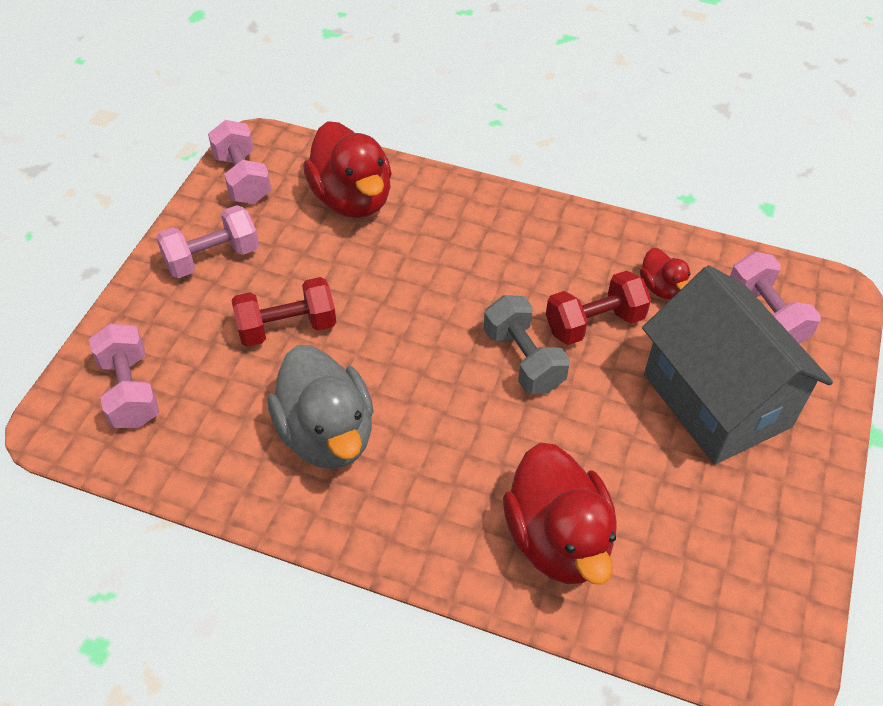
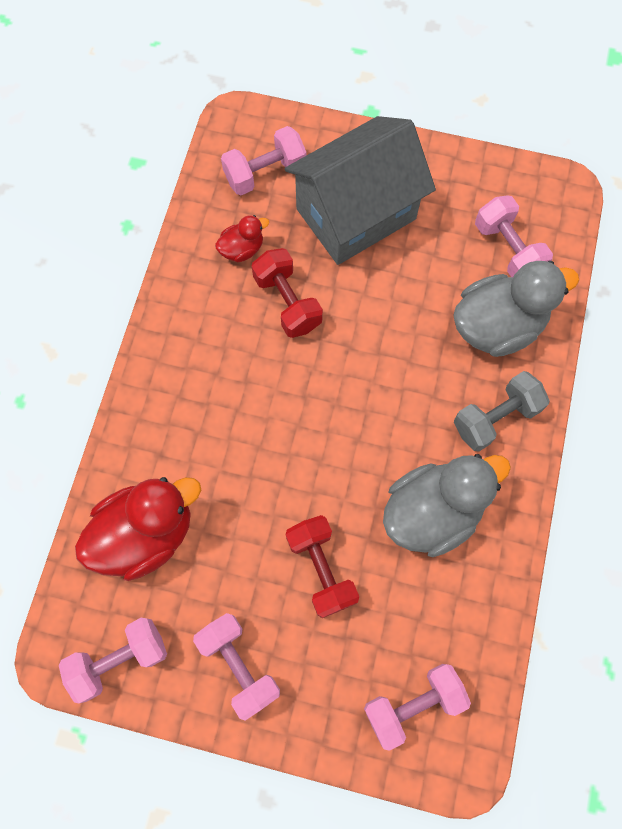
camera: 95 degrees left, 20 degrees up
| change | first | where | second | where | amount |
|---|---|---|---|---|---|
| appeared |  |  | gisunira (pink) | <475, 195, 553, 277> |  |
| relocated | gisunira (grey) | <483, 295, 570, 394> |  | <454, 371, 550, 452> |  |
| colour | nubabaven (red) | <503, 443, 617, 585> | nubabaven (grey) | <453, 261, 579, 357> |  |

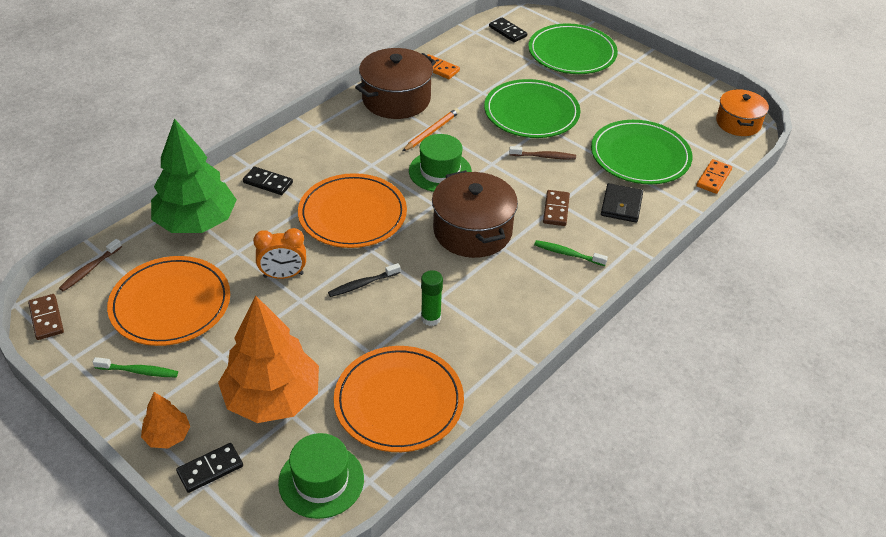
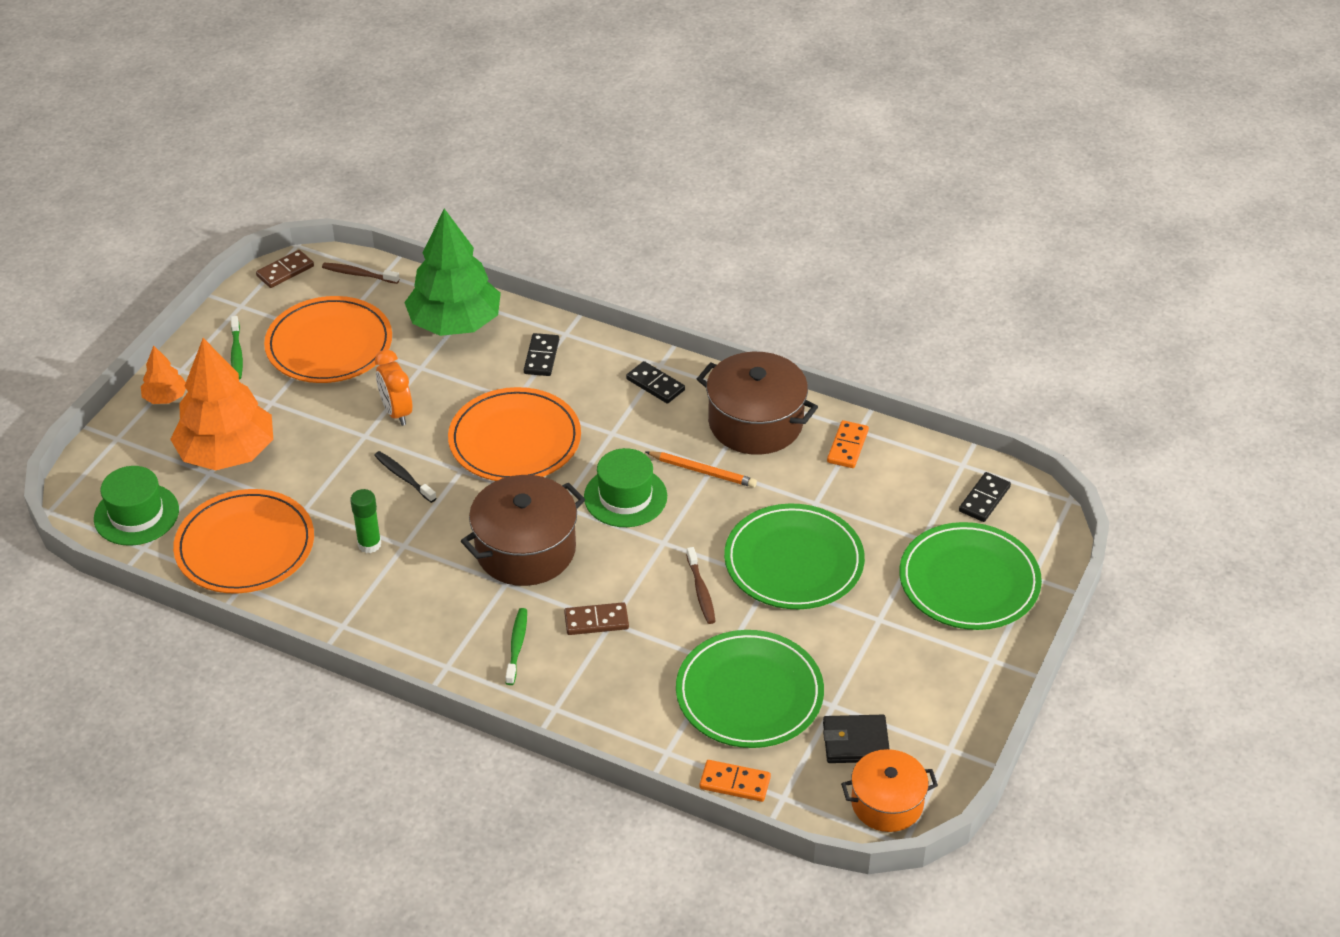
camera: 75 degrees right, 0 degrees up
| change | first | where | second | where | amount |
|---|---|---|---|---|---|
| relocated | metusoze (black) | <176, 443, 243, 493> |  | <626, 361, 685, 404> |  |
| relocated | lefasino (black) | <601, 183, 643, 223> |  | <823, 715, 890, 763> |  |

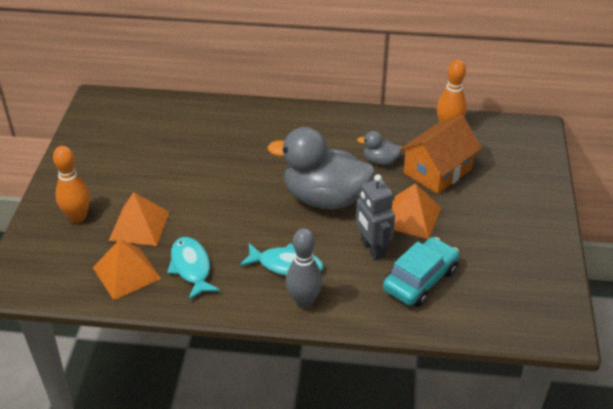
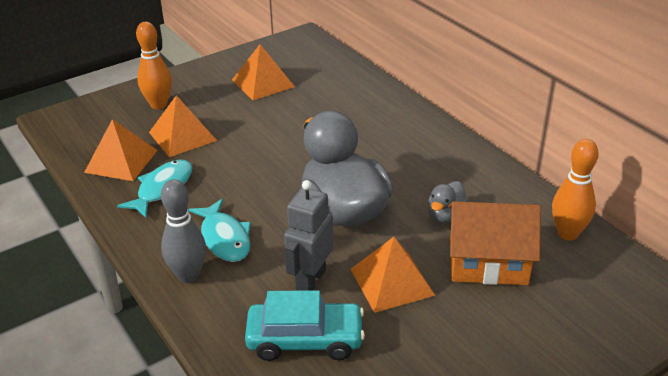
camera: 50 degrees right, 5 degrees down
| change | first | where | second | where | amount |
|---|---|---|---|---|---|
| appeared |  |  | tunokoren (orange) | <232, 44, 295, 100> |  |
| spun | nubabaven (grey) | <357, 131, 402, 165> |  | <428, 181, 469, 223> | 120 degrees counterclockwise |

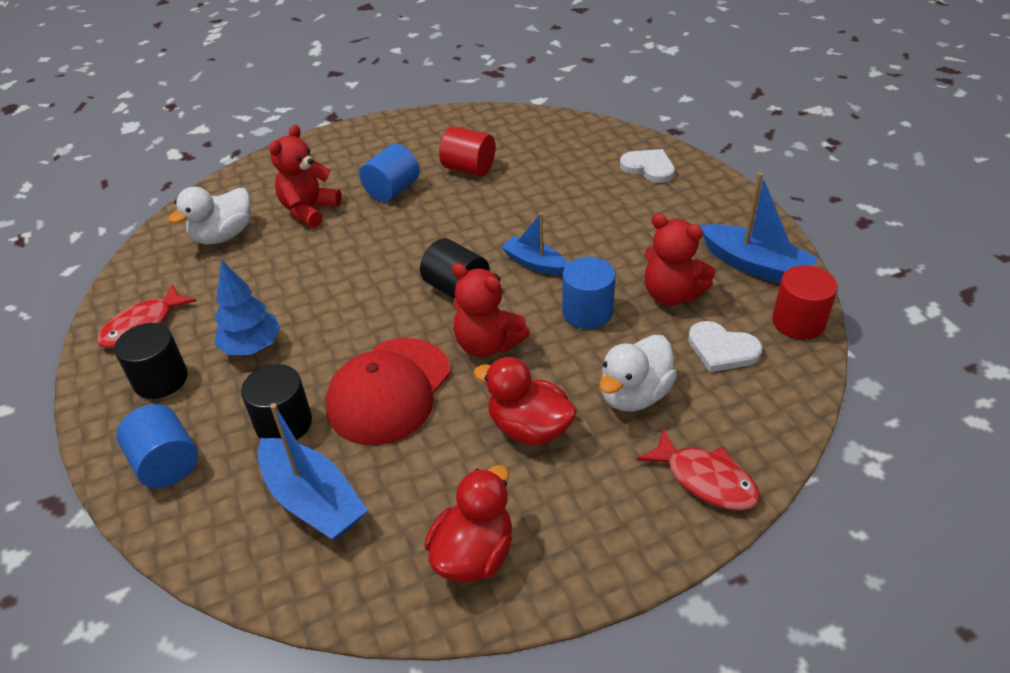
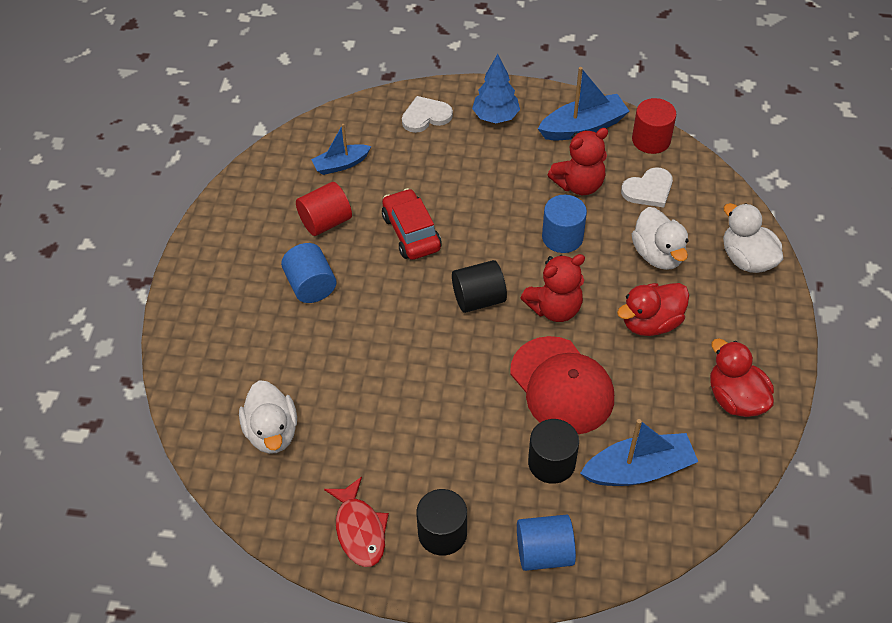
camera: 60 degrees left, 10 degrees up
| change | first | where | second | where | amount |
|---|---|---|---|---|---|
| missing | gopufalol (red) | <269, 125, 342, 228> |  |  |  |
| appeared |  |  | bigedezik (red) | <382, 188, 442, 260> |  |
| relocated | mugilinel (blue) | <215, 260, 281, 355> |  | <472, 54, 520, 123> |  |
| relocated | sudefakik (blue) | <502, 213, 568, 275> |  | <311, 124, 371, 175> |  |
| exchanged | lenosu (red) | <636, 428, 760, 511> | nubabaven (white) | <723, 203, 783, 273> |  |

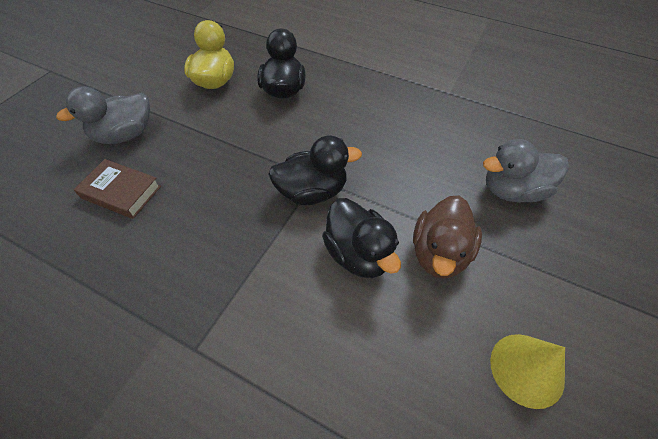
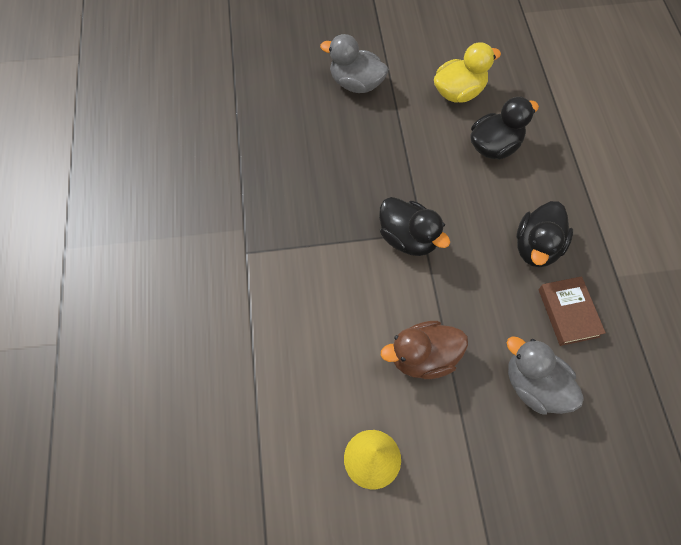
camera: 55 degrees right, 10 degrees up
| change | first | where | second | where | amount |
|---|---|---|---|---|---|
| relocated | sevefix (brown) | <74, 159, 161, 219> |  | <538, 276, 606, 346> |  |
| relocated | nubabaven (black) | <322, 198, 401, 278> |  | <516, 201, 573, 267> |  |

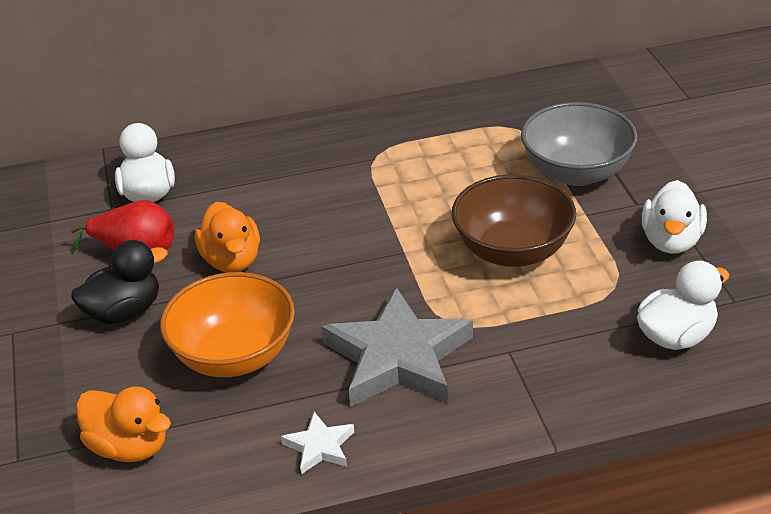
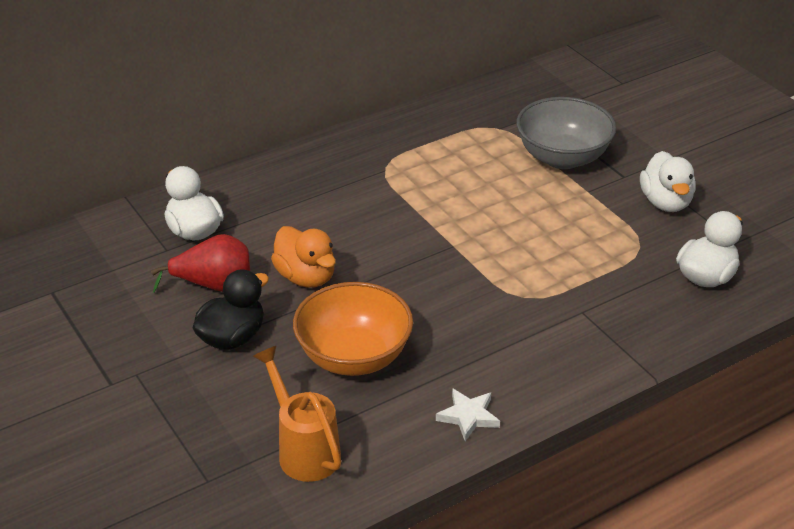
camera: 20 degrees left, 0 degrees up
| change | first | where | second | where | amount |
|---|---|---|---|---|---|
| missing | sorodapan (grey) | <322, 287, 473, 407> |  |  |  |
| missing | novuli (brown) | <452, 174, 576, 267> |  |  |  |
| exchanged | nubabaven (orange) | <76, 387, 171, 462> | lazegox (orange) | <253, 346, 341, 482> |  |

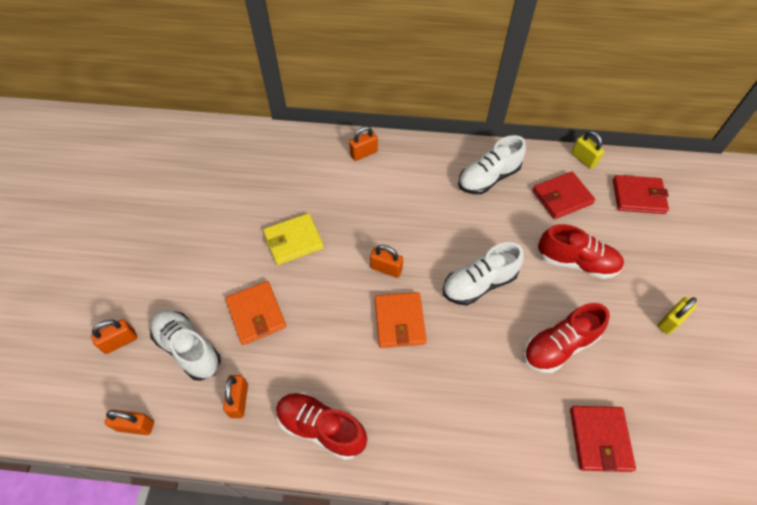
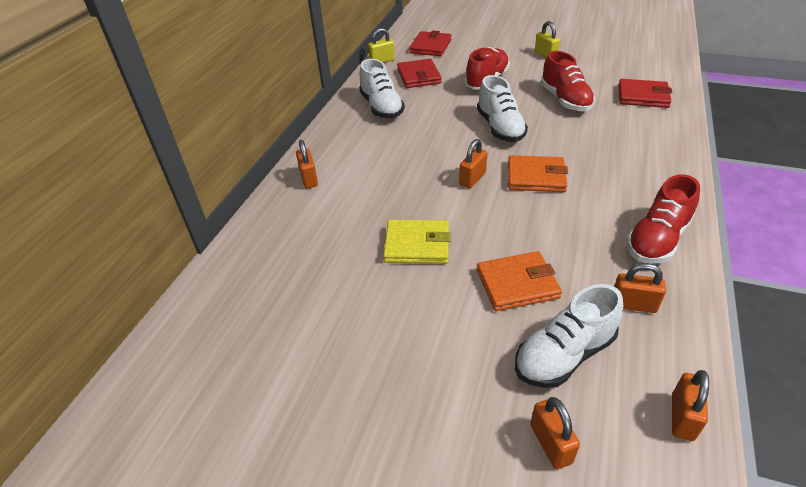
camera: 75 degrees left, 15 degrees down
| change | first | where | second | where | amount |
|---|---|---|---|---|---|
| spun | lefasino (yellow) | <263, 213, 324, 265> |  | <383, 220, 451, 264> | 75 degrees counterclockwise |

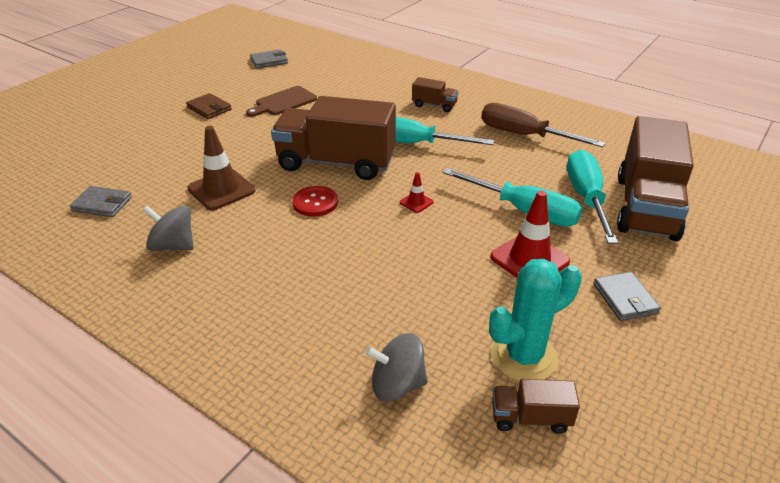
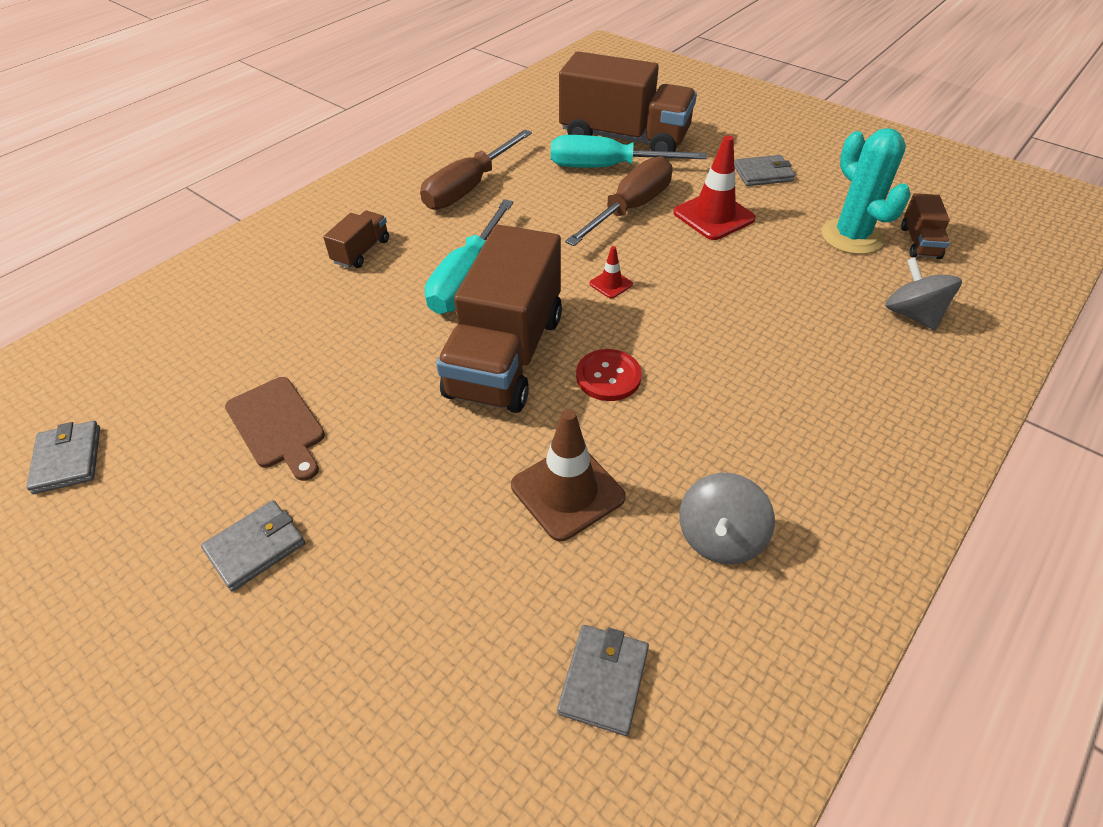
camera: 85 degrees left, 10 degrees up
| change | first | where | second | where | amount |
|---|---|---|---|---|---|
| colour | lefasino (brown) | <186, 93, 232, 119> | lefasino (grey) | <201, 500, 305, 591> |  |
| colour | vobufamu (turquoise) | <442, 168, 582, 227> | vobufamu (brown) | <565, 156, 673, 246> |  |
| spun | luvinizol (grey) | <365, 333, 428, 402> |  | <885, 257, 962, 330> | 150 degrees clockwise |

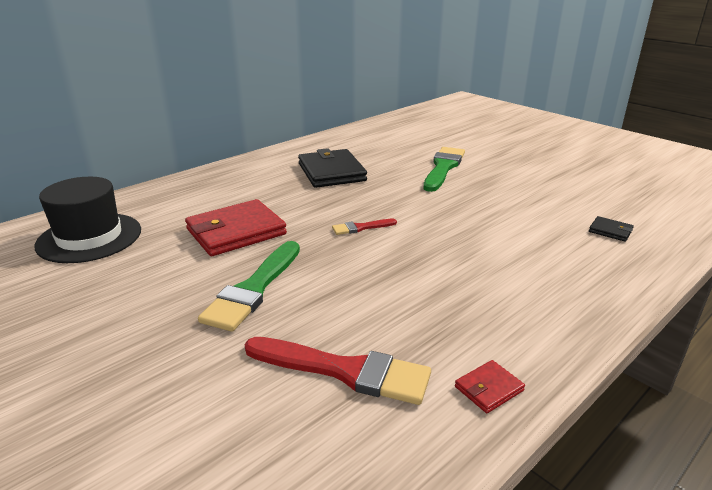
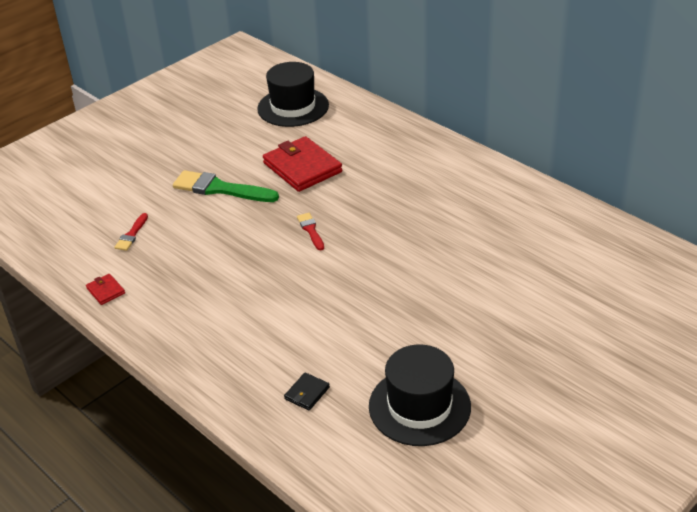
camera: 90 degrees right, 10 degrees up
| change | first | where | second | where | amount |
|---|---|---|---|---|---|
| missing | lefasino (black) | <298, 148, 367, 188> |  |  |  |
| missing | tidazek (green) | <424, 147, 465, 192> |  |  |  |
| appeared |  |  | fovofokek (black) | <369, 344, 471, 446> |  |
| size | tidazek (red) | <244, 337, 431, 405> |  | <115, 213, 148, 251> | x0.50 |

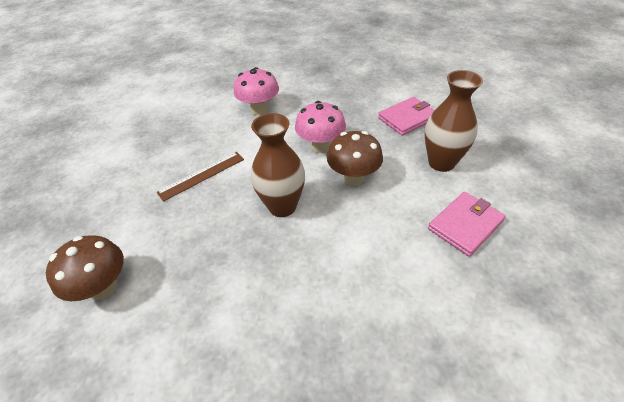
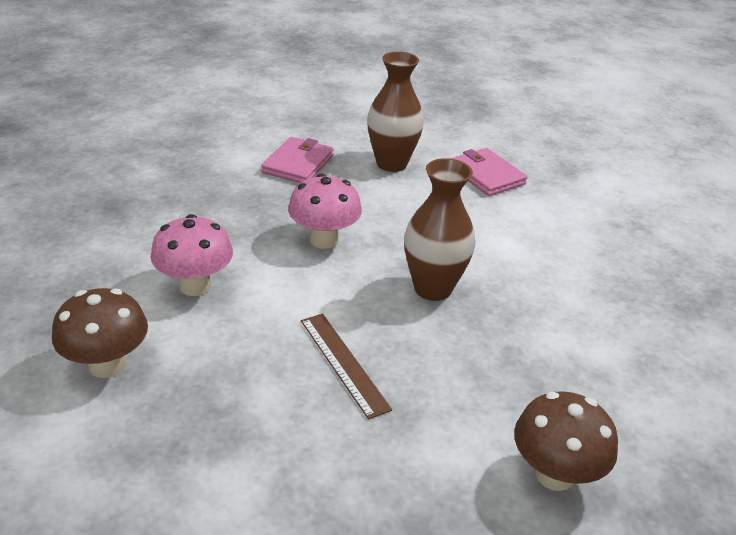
camera: 85 degrees left, 10 degrees down
| change | first | where | second | where | amount |
|---|---|---|---|---|---|
| relocated | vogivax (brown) | <327, 131, 383, 186> |  | <52, 288, 148, 378> |  |
| spun | lefasino (pink) | <378, 97, 435, 136> |  | <261, 137, 334, 183> | 45 degrees clockwise |

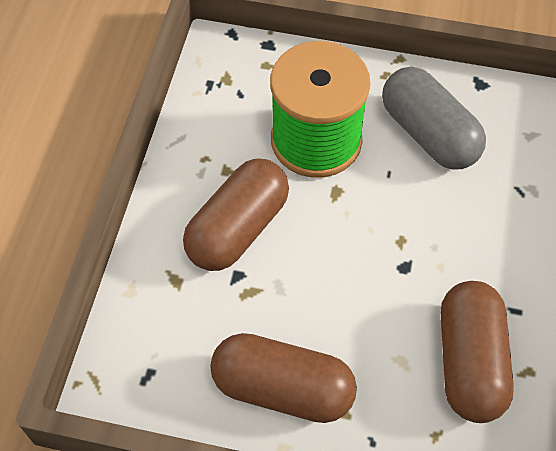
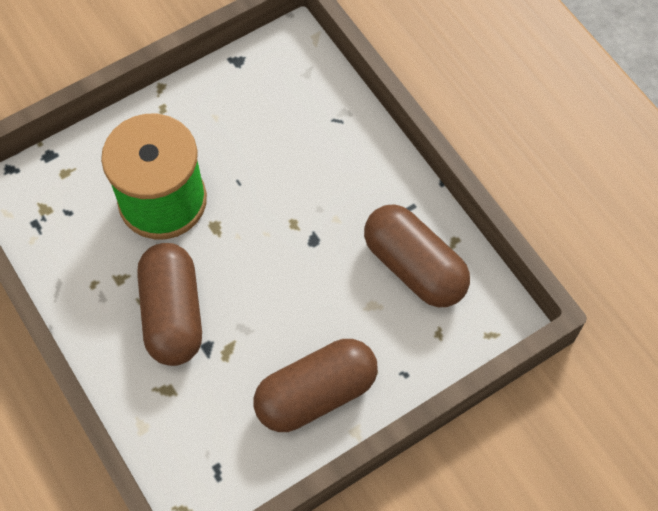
camera: 45 degrees left, 5 degrees up
| change | first | where | second | where | amount |
|---|---|---|---|---|---|
| missing | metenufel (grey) | <382, 67, 486, 170> |  |  |  |

